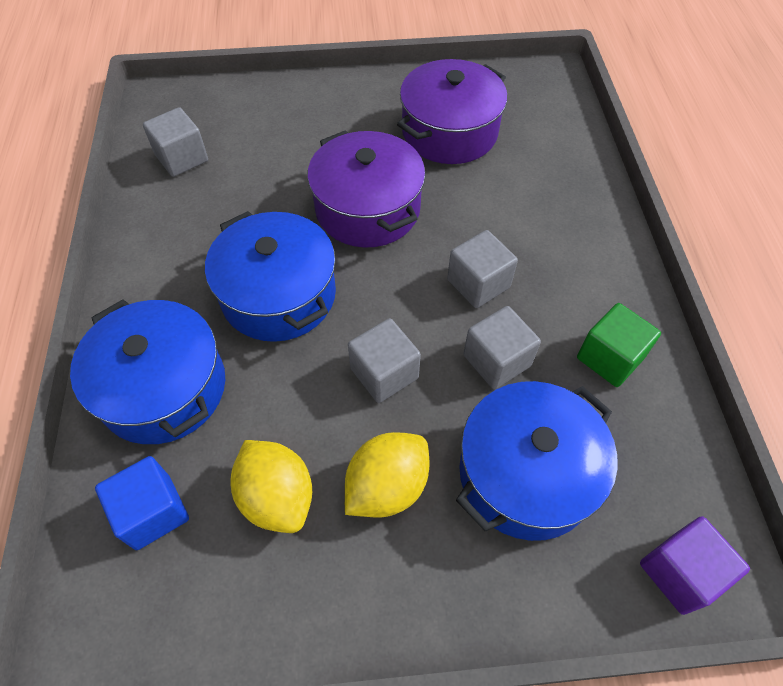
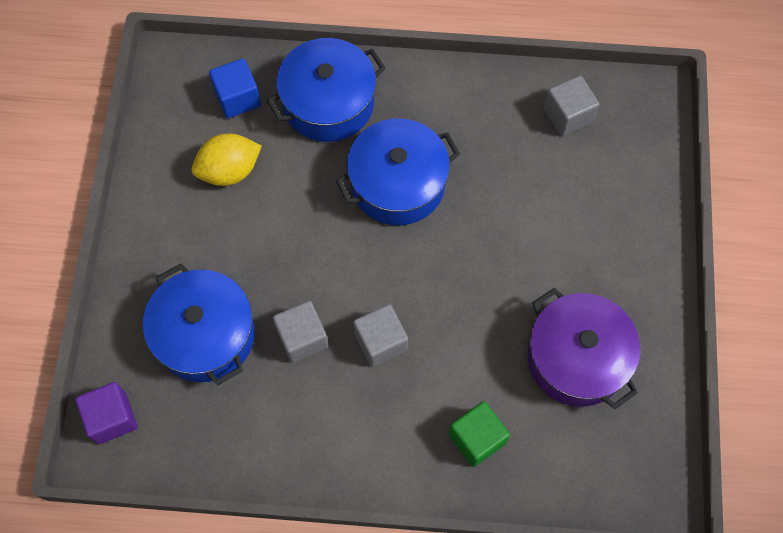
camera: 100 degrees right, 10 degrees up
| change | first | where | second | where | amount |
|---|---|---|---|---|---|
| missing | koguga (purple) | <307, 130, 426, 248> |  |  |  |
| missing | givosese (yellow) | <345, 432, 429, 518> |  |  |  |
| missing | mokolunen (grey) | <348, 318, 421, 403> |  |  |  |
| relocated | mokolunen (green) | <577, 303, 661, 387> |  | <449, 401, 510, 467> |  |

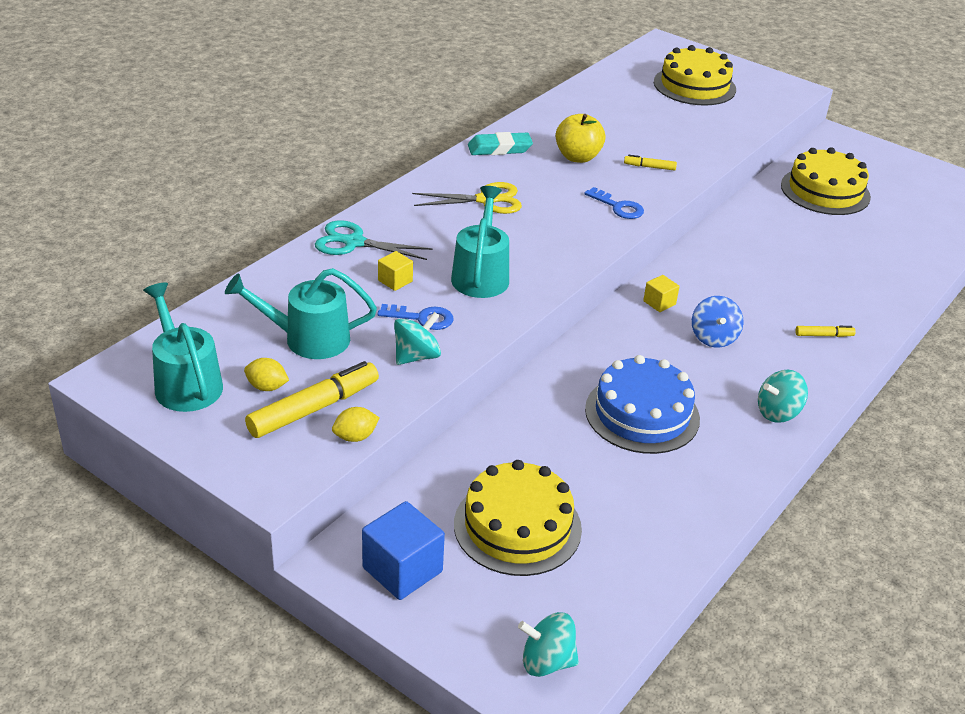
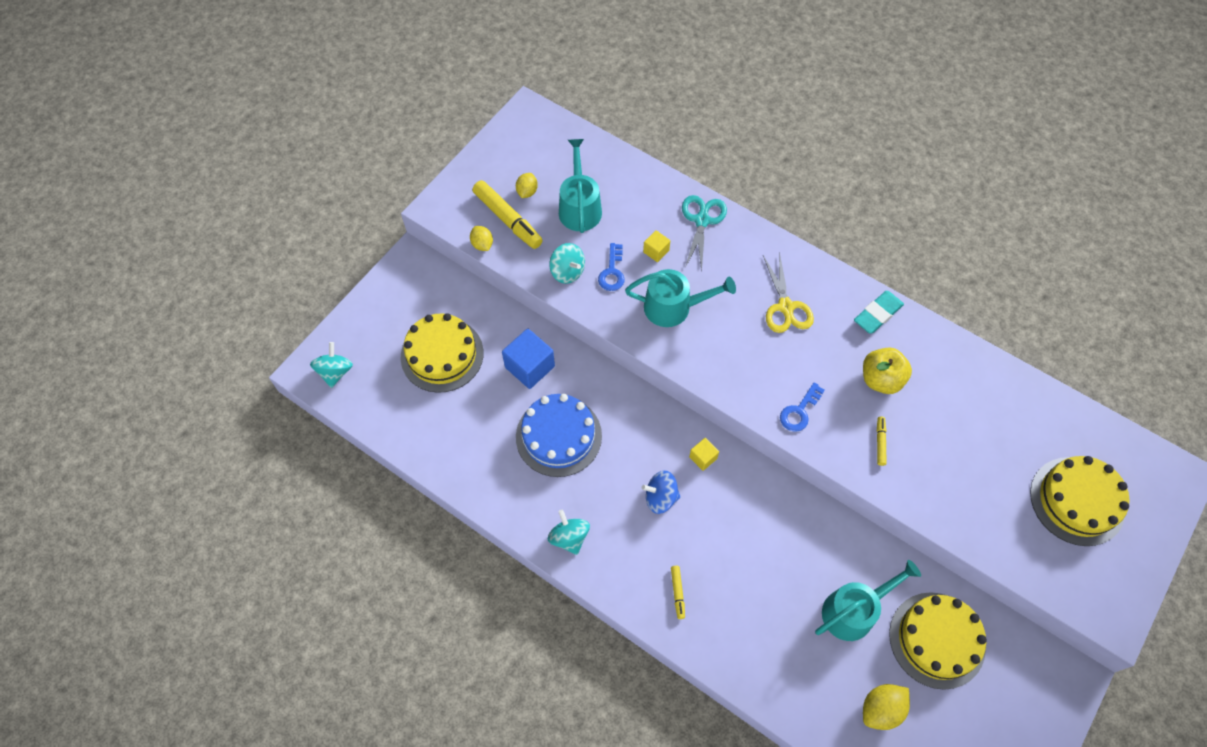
camera: 90 degrees right, 25 degrees up
| change | first | where | second | where | amount |
|---|---|---|---|---|---|
| appeared |  |  | givosese (yellow) | <863, 684, 910, 730> |  |
| relocated | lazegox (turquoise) | <143, 283, 223, 412> |  | <815, 560, 921, 641> |  |
| relocated | mokolunen (blue) | <362, 501, 445, 600> |  | <502, 329, 555, 389> |  |
| spun | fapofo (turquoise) | <468, 132, 533, 155> |  | <854, 291, 904, 334> | 60 degrees clockwise |

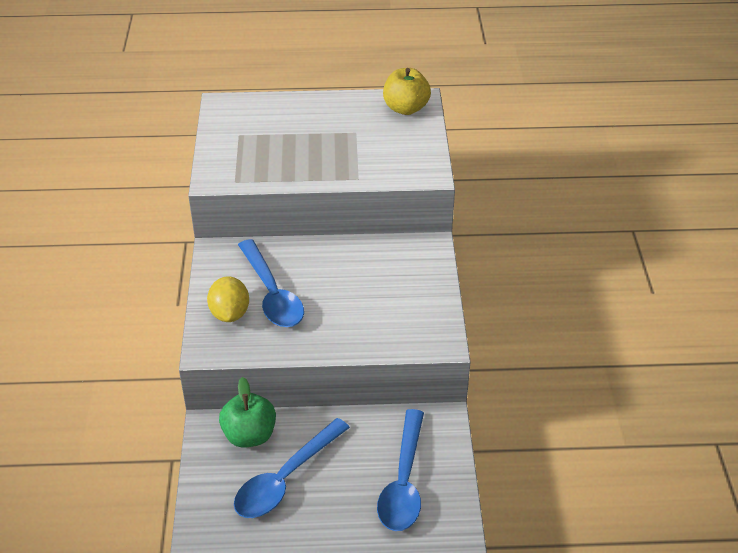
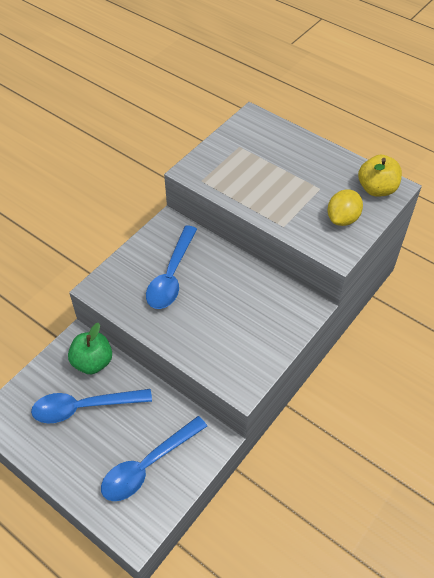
camera: 40 degrees right, 10 degrees up
| change | first | where | second | where | amount |
|---|---|---|---|---|---|
| relocated | givosese (yellow) | <207, 276, 249, 322> |  | <327, 189, 363, 226> |  |

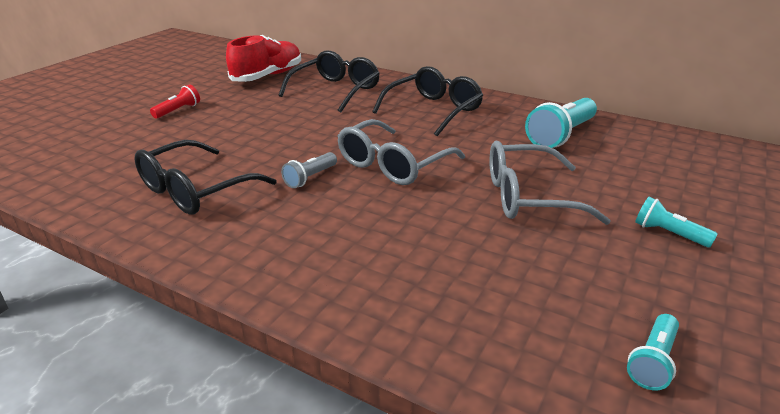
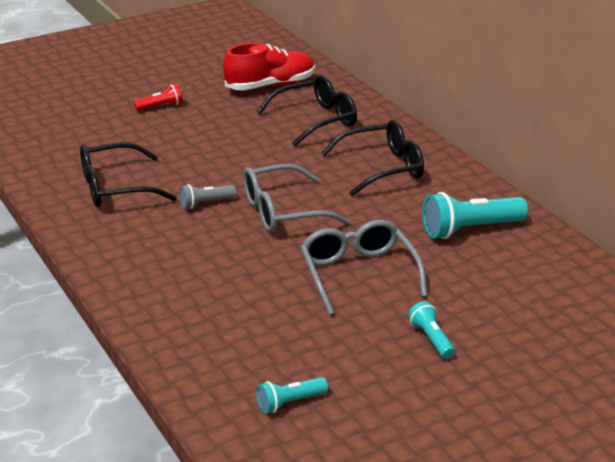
camera: 30 degrees right, 0 degrees up
| change | first | where | second | where | amount |
|---|---|---|---|---|---|
| spun | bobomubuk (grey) | <489, 141, 611, 225> |  | <300, 220, 427, 315> | 45 degrees clockwise |

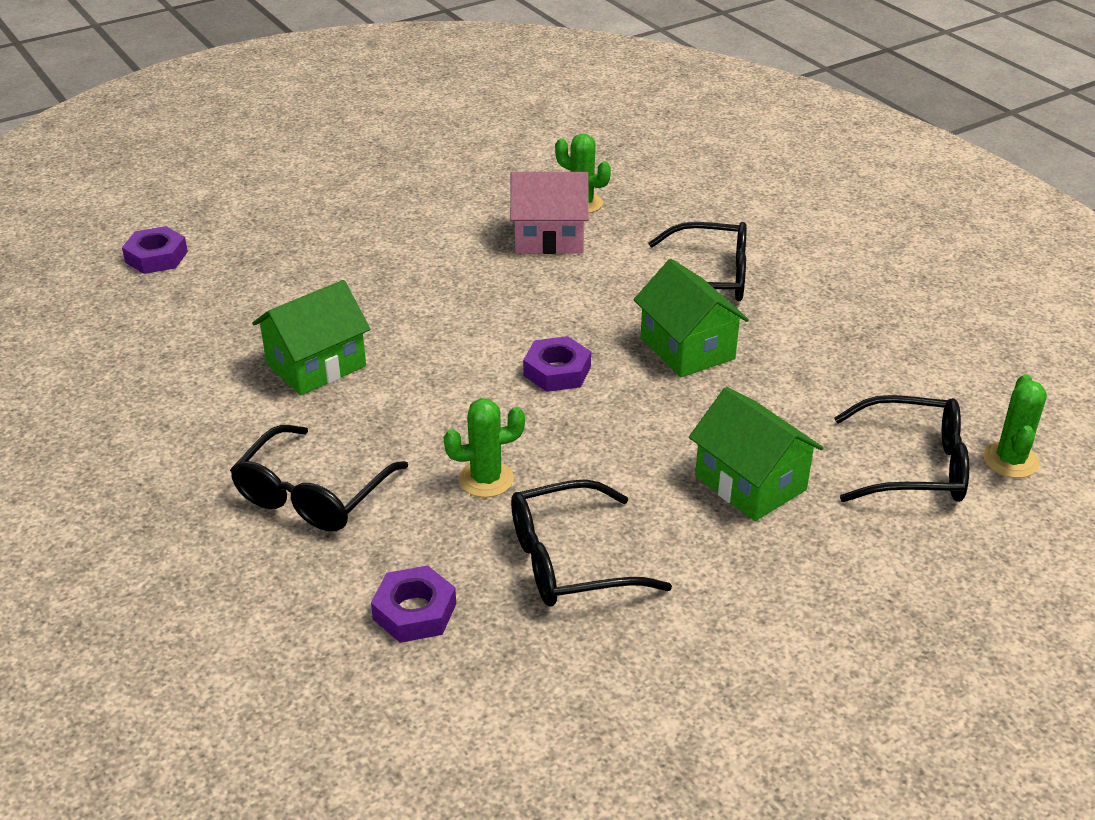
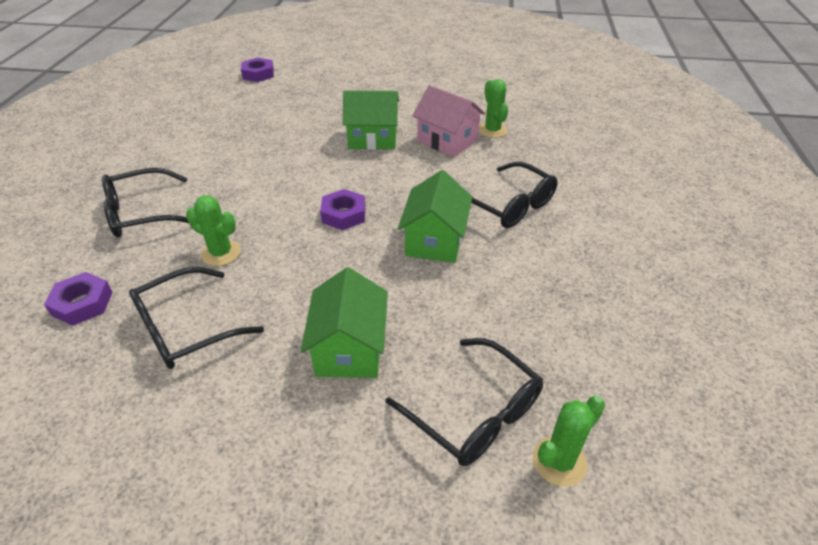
camera: 40 degrees right, 5 degrees up
| change | first | where | second | where | amount |
|---|---|---|---|---|---|
| relocated | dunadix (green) | <252, 280, 370, 395> |  | <343, 90, 399, 150> |  |
| spun | bobomubuk (black) | <511, 479, 672, 607> |  | <129, 267, 264, 369> | 60 degrees counterclockwise |

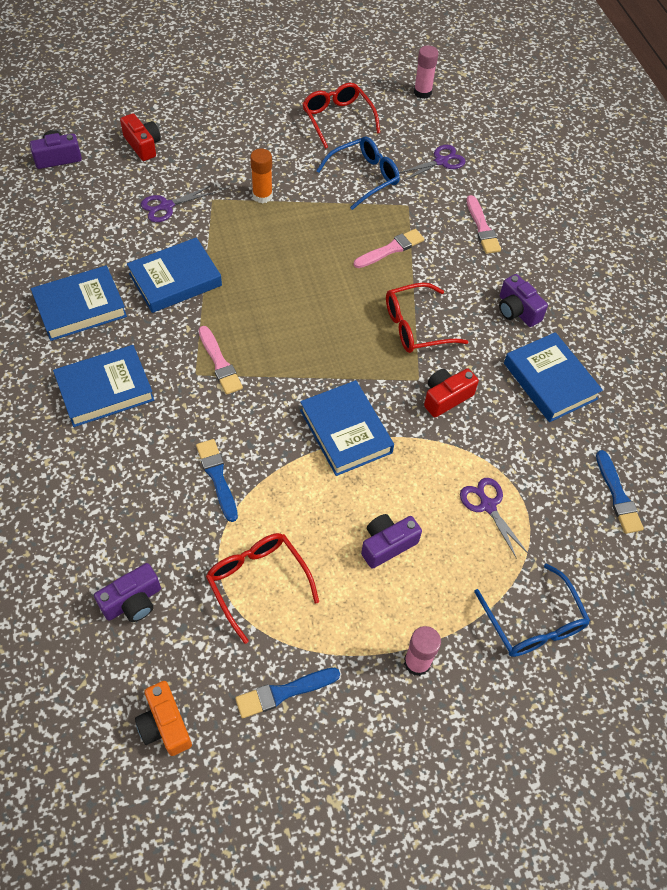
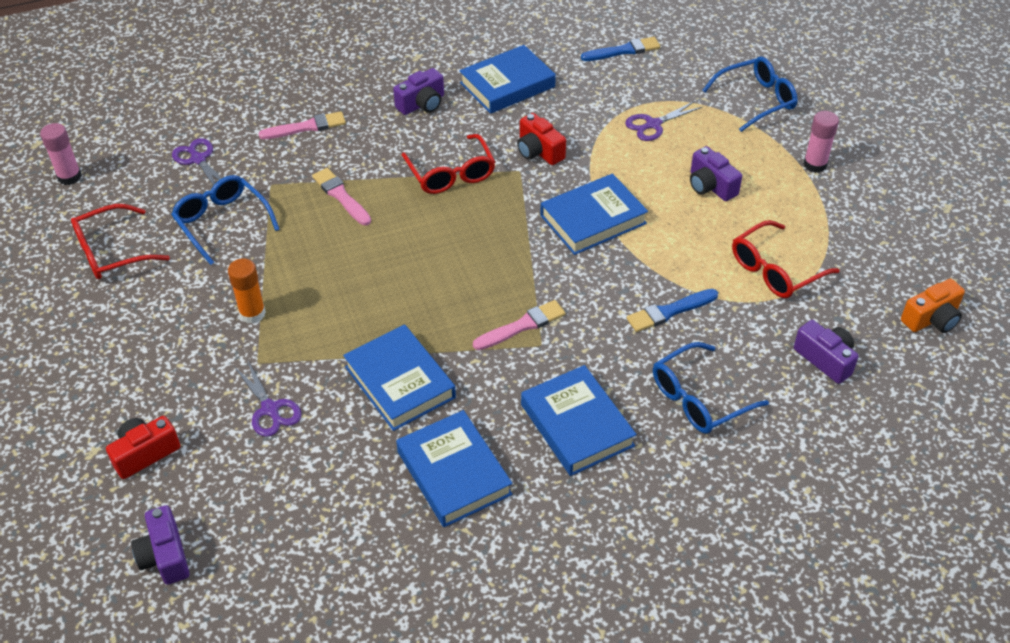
camera: 90 degrees left, 10 degrees down
| change | first | where | second | where | amount |
|---|---|---|---|---|---|
| missing | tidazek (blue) | <235, 668, 340, 718> |  |  |  |
| appeared |  |  | bobomubuk (blue) | <653, 342, 769, 434> |  |

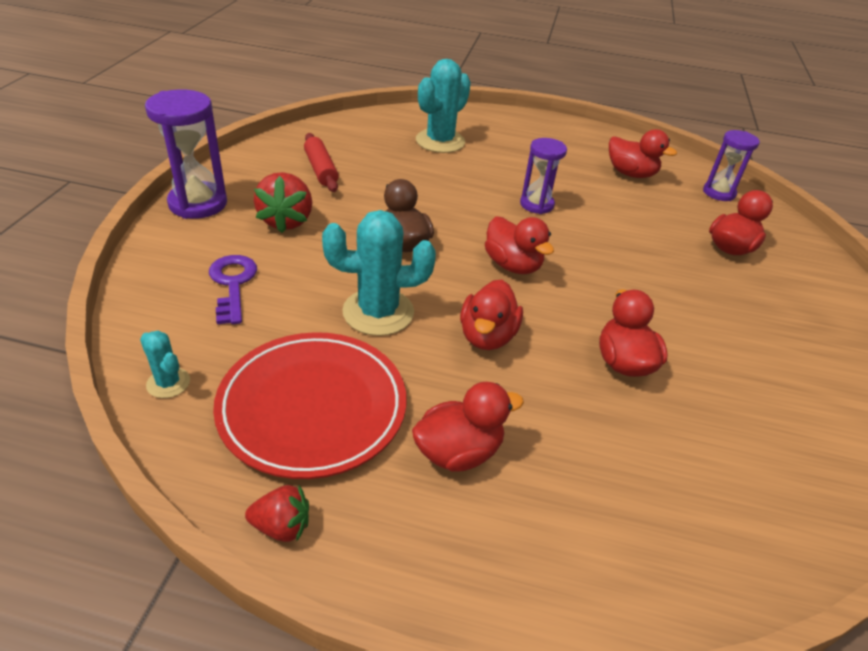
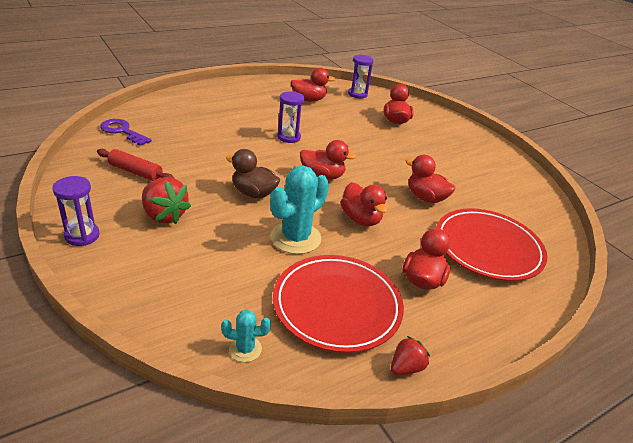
camera: 45 degrees left, 5 degrees down
| change | first | where | second | where | amount |
|---|---|---|---|---|---|
| missing | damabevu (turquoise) | <416, 59, 471, 153> |  |  |  |
| appeared |  |  | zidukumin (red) | <436, 208, 547, 281> |  |
| relocated | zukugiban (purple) | <209, 255, 257, 324> |  | <100, 119, 152, 146> |  |
| size | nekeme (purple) | <145, 90, 227, 219> |  | <52, 176, 100, 246> | x0.65 |

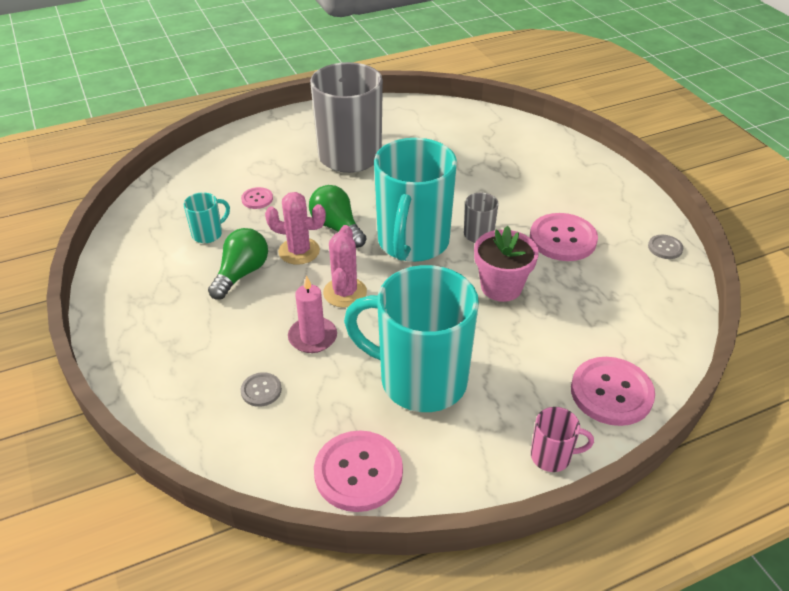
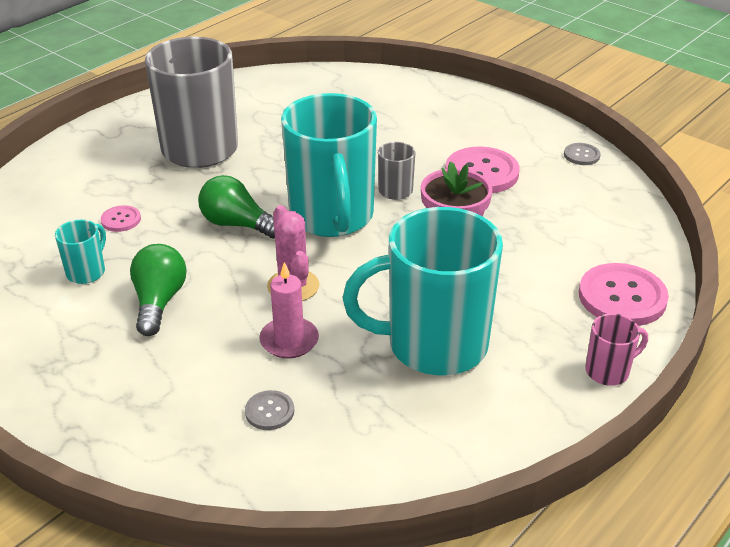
camera: 25 degrees left, 5 degrees down
| change | first | where | second | where | amount |
|---|---|---|---|---|---|
| missing | damabevu (pink) | <265, 192, 326, 265> |  |  |  |
| missing | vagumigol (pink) | <314, 431, 403, 512> |  |  |  |

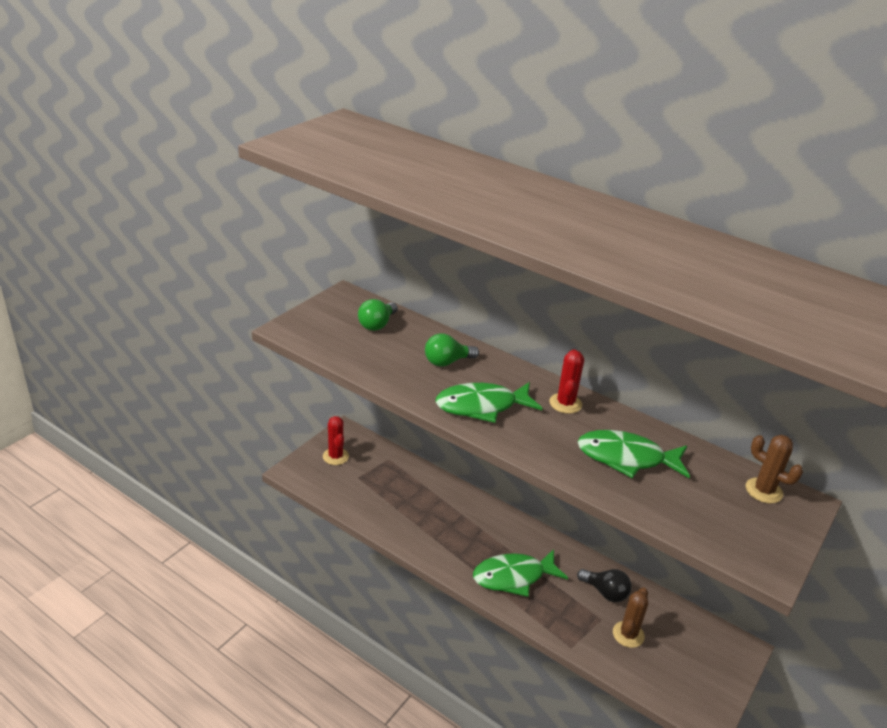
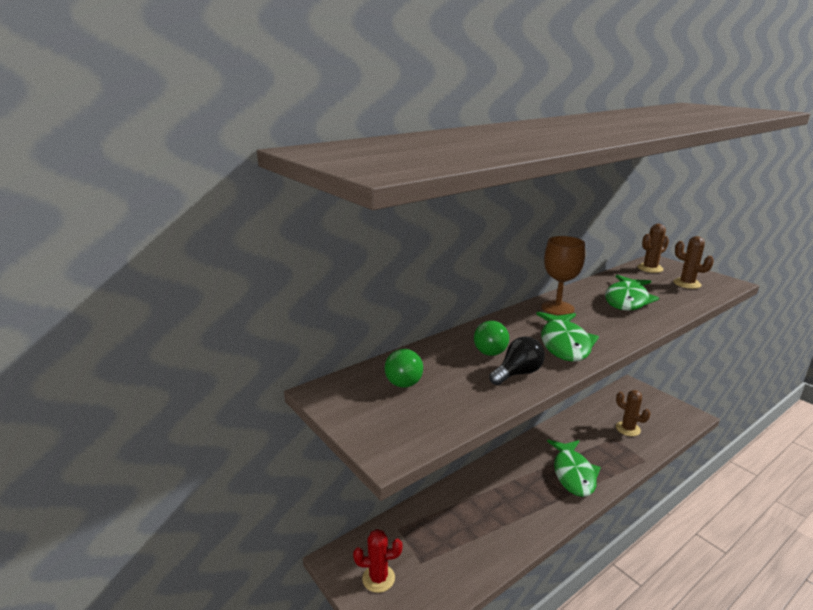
camera: 70 degrees left, 10 degrees down
| change | first | where | second | where | amount |
|---|---|---|---|---|---|
| appeared |  |  | damabevu (brown) | <673, 236, 714, 289> |  |
| relocated | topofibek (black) | <577, 569, 631, 602> |  | <489, 336, 545, 385> |  |
| exchanged | damabevu (red) | <549, 349, 584, 414> | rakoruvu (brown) | <542, 236, 585, 315> |  |
| spun | topofibek (green) | <358, 299, 398, 331> |  | <385, 349, 423, 388> | 45 degrees clockwise |

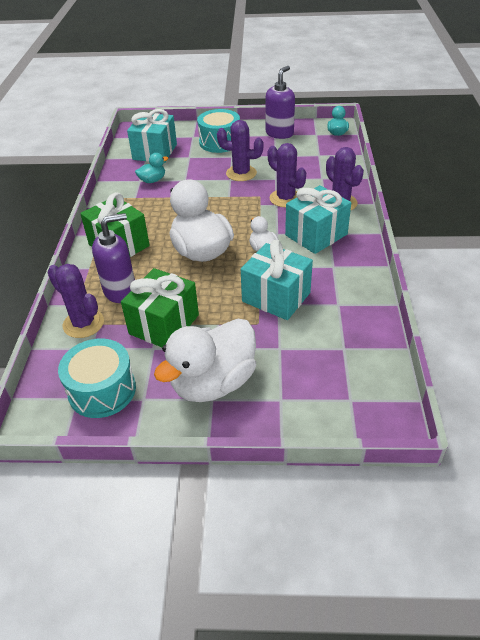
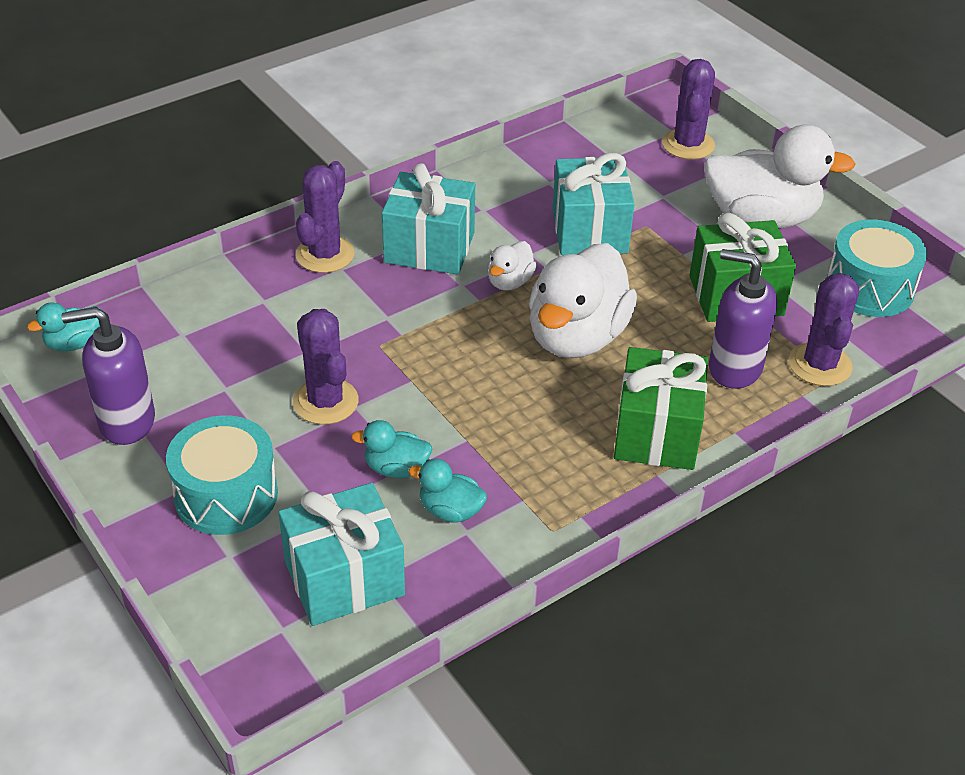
camera: 130 degrees left, 0 degrees up
| change | first | where | second | where | amount |
|---|---|---|---|---|---|
| appeared |  |  | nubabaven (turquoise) | <351, 420, 432, 478> |  |
| relocated | damabevu (purple) | <268, 143, 306, 207> |  | <662, 59, 715, 160> |  |

